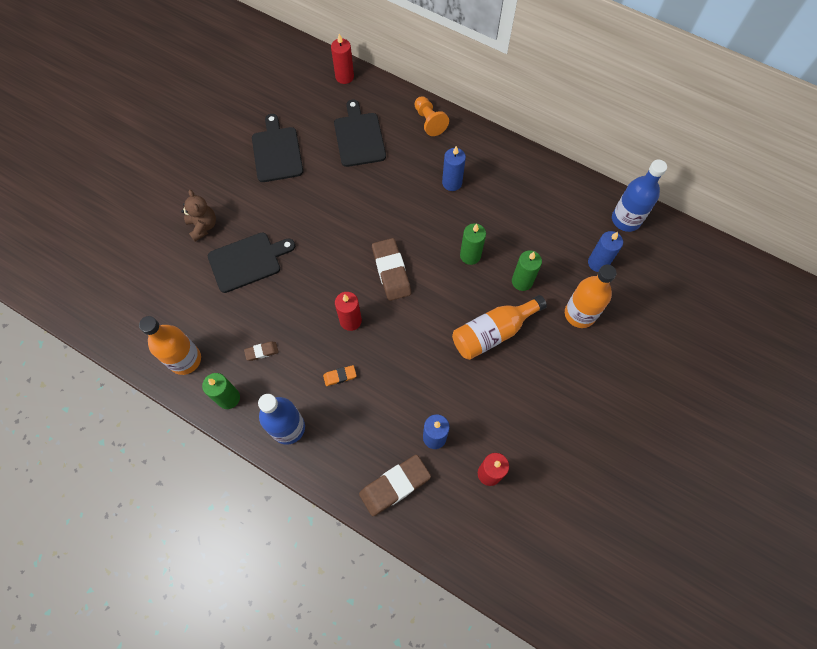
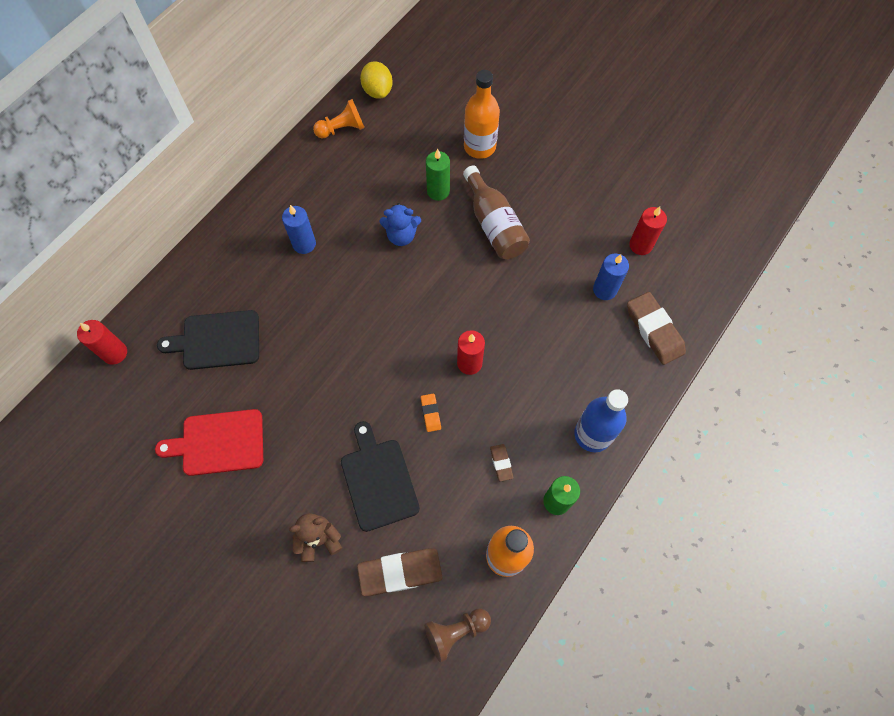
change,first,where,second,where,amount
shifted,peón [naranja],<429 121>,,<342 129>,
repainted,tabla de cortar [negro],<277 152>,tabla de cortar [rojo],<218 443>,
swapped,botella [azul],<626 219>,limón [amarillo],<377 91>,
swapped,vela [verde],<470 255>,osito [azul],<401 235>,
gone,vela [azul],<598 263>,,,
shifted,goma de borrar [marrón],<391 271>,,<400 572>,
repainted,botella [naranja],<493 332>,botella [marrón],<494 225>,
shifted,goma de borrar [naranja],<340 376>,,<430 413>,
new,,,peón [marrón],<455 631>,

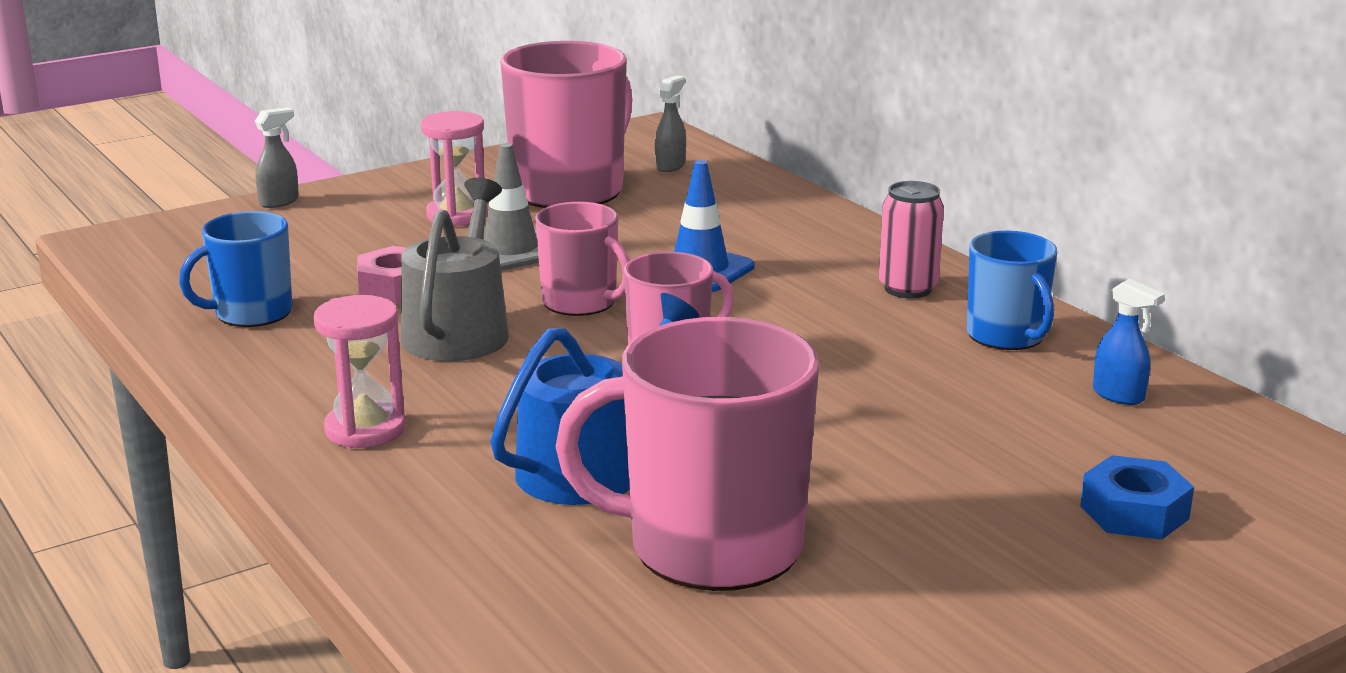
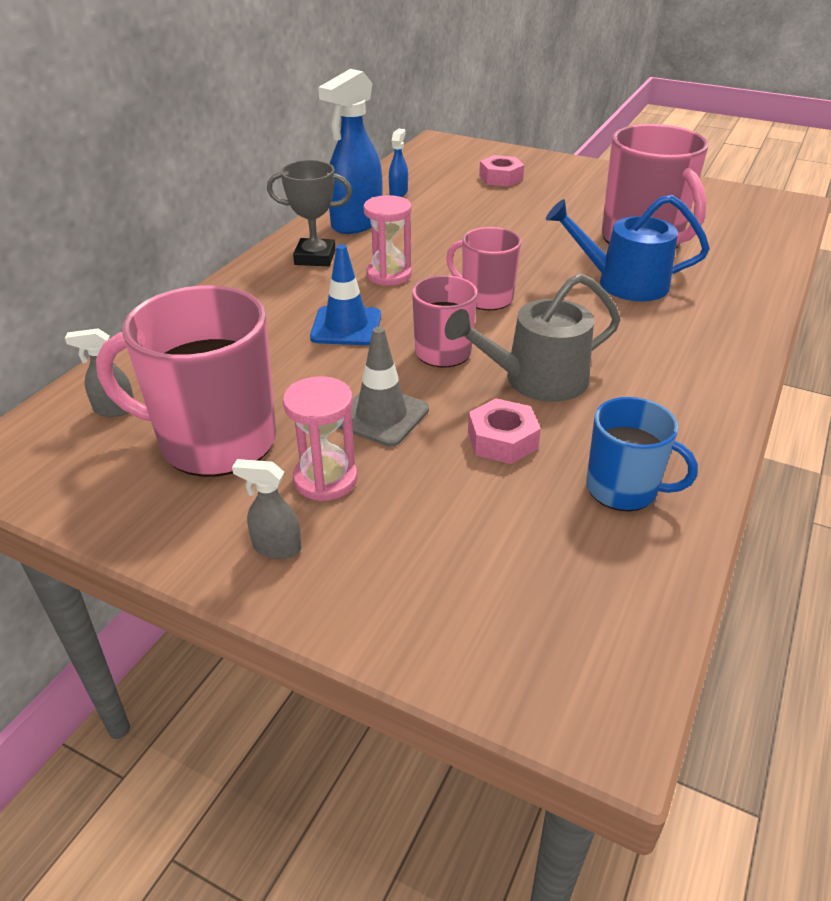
change,first,where,second,where,amount
shifted,pulverizador [gris],<279 202>,,<276 547>,
swapped,lata [rosa],<908 289>,trofeo [gris],<315 257>,
swapped,taza [azul],<1006 336>,pulverizador [azul],<356 223>,
shifted,reloj de arena [rosa],<365 429>,,<389 275>,
repainted,tuerca [azul],<1134 512>,tuerca [rosa],<501 178>,

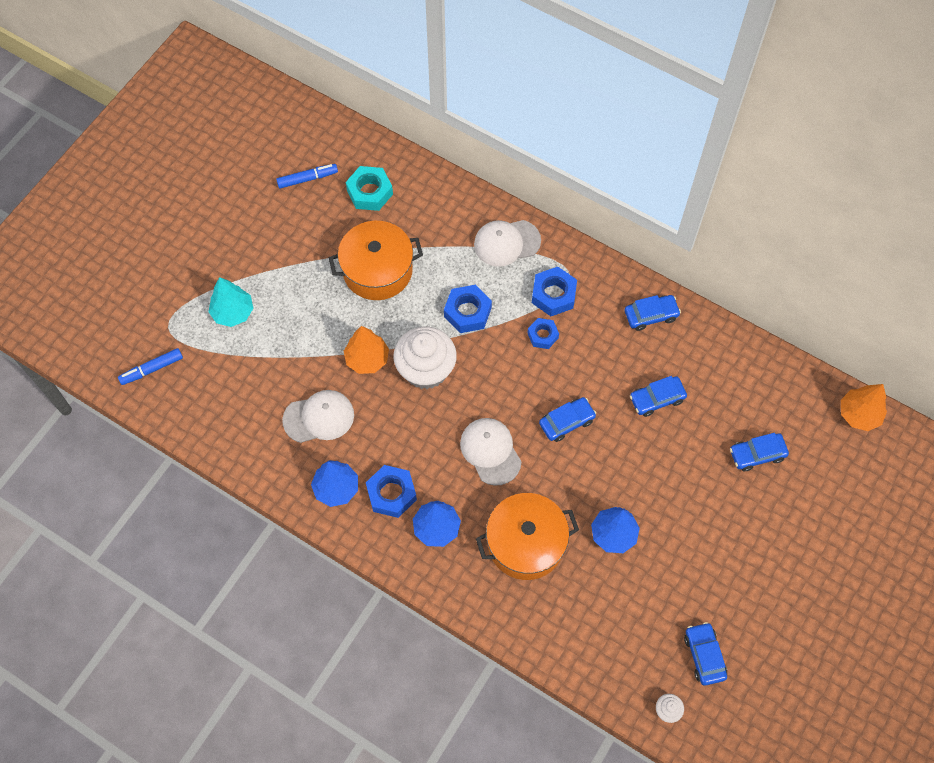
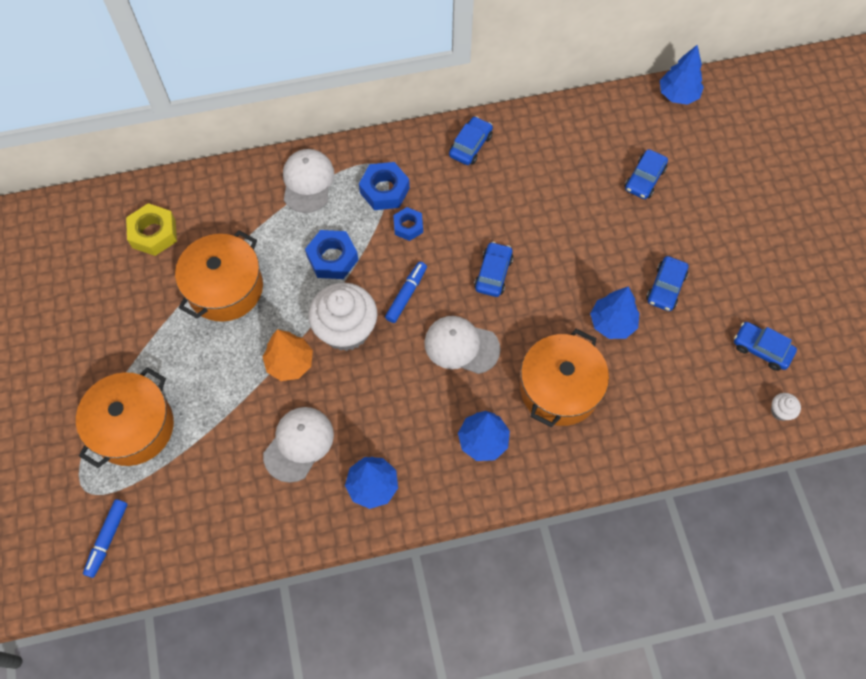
change,first,where,second,where,amount
shifted,rotulador [azul],<307 179>,,<406 294>,
repainted,tuerca [turquesa],<369 192>,tuerca [amarillo],<154 233>,
rotated,gorra [blanco],<506 243>,,<308 182>,150 degrees clockwise
swapped,árbol [turquesa],<233 312>,olla [naranja],<133 427>,
shifted,coche [azul],<657 399>,,<665 287>,
repainted,árbol [naranja],<858 414>,árbol [azul],<677 95>,
gone,tuerca [azul],<391 494>,,,

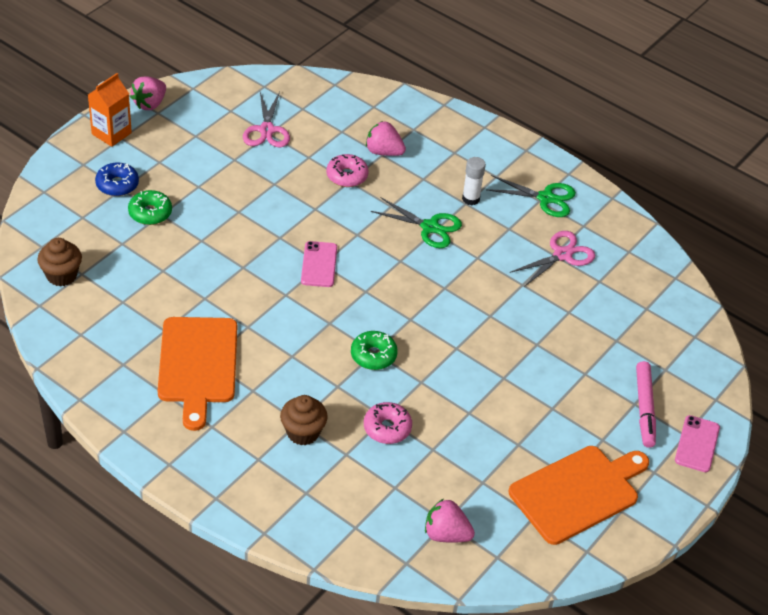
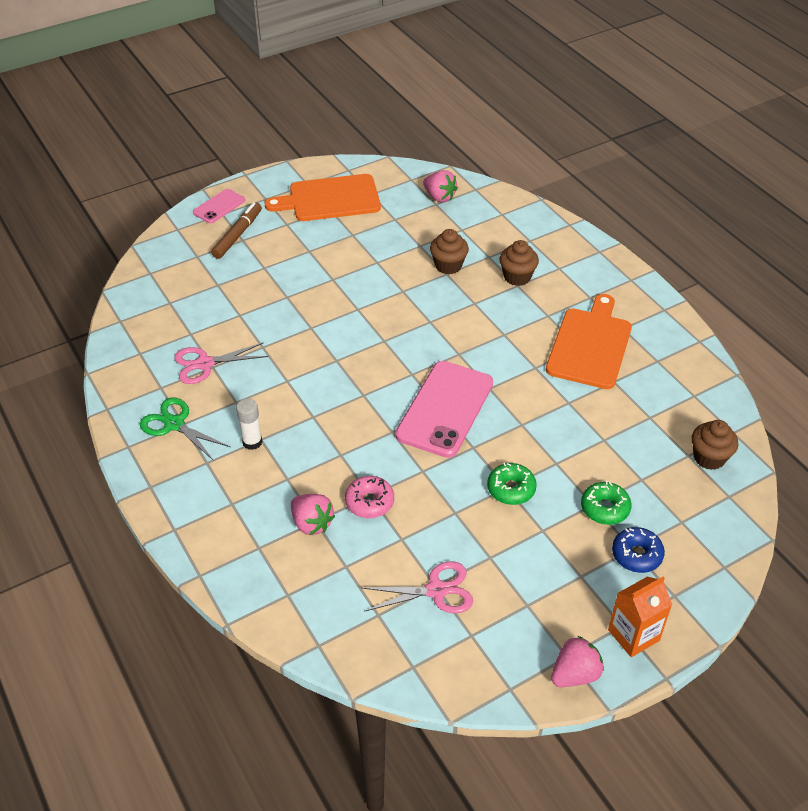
change,first,where,second,where,amount
rotated,tijeras [rosa],<266 130>,,<436 590>,60 degrees clockwise
gone,tijeras [verde],<430 227>,,,
scaled,móvil [rosa],<319 264>,,<445 409>,x1.91
shifted,rosquilla [verde],<373 355>,,<511 489>,
repainted,rotulador [rosa],<644 408>,rotulador [marrón],<237 235>,
swapped,rosquilla [rosa],<387 428>,magdalena [marrón],<448 265>,

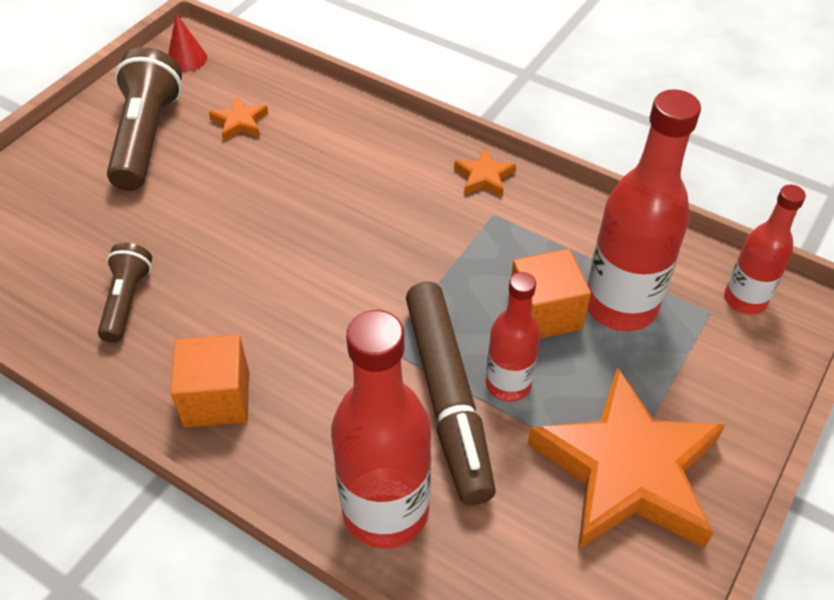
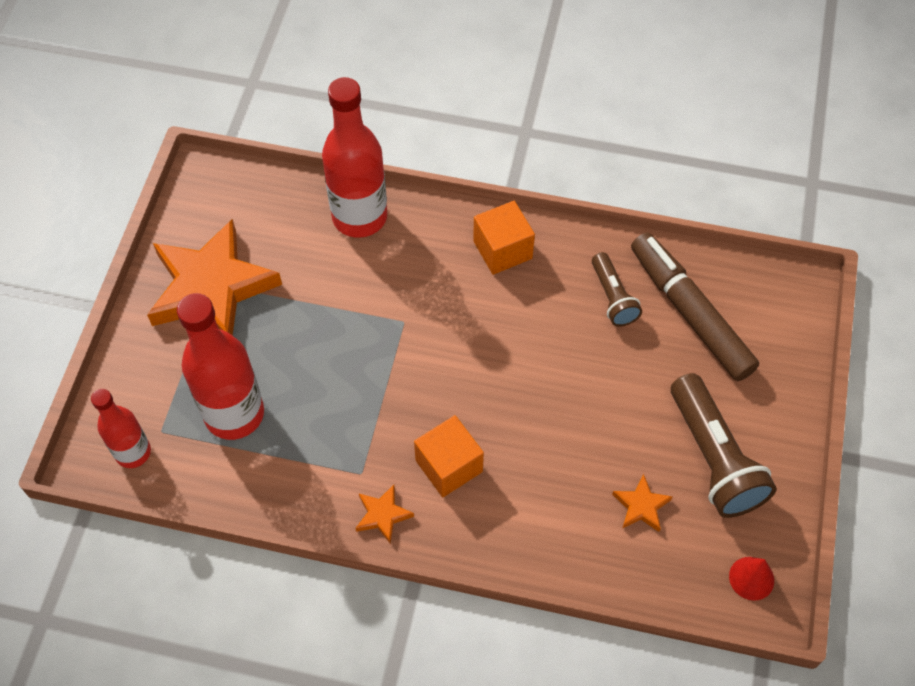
change,first,where,second,where,amount
shifted,cubo [naranja],<545 313>,,<449 466>,
gone,botella [rojo],<508 384>,,,
shifted,rotulador [marrón],<448 397>,,<690 313>,

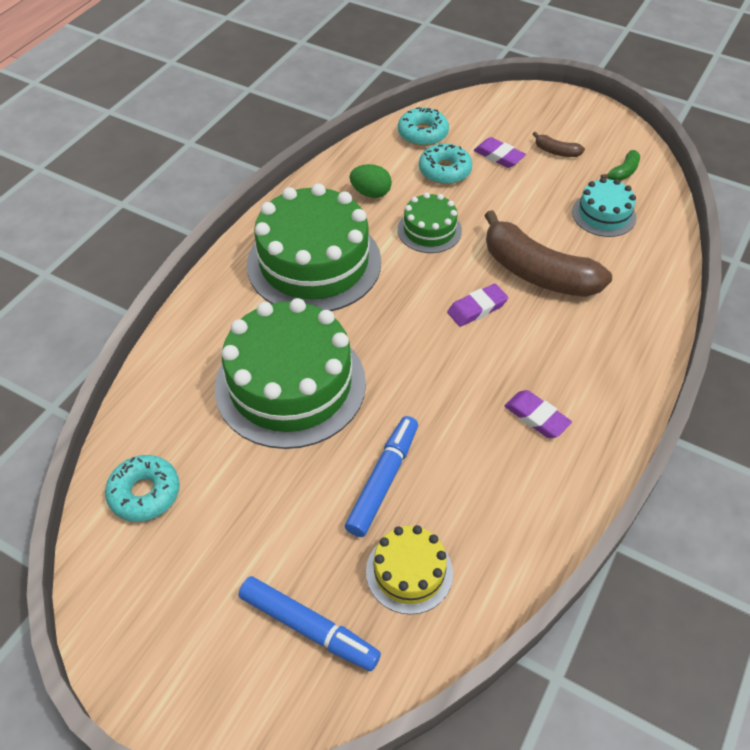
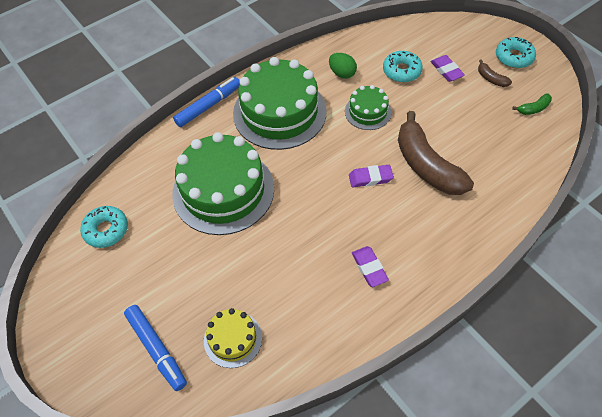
change,first,where,second,where,amount
shifted,rosquilla [turquesa],<422 133>,,<514 57>,
gone,tarta [turquesa],<603 214>,,,
shifted,rotulador [azul],<383 480>,,<209 106>,

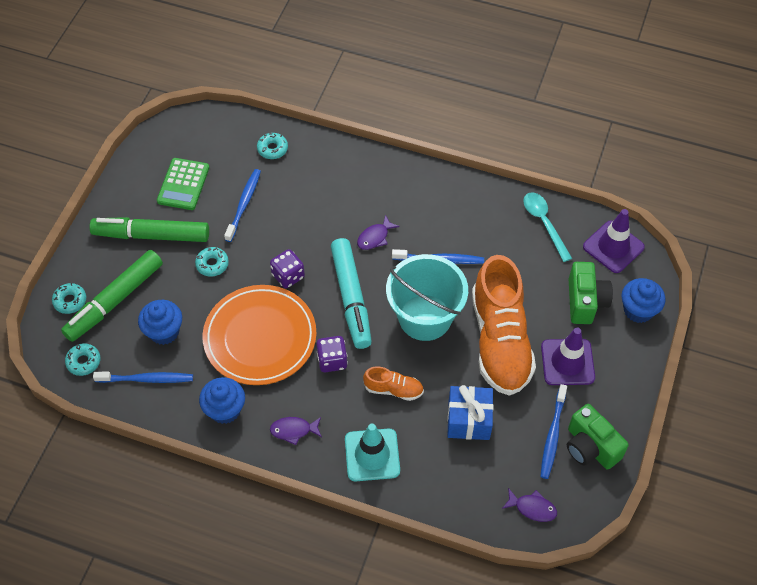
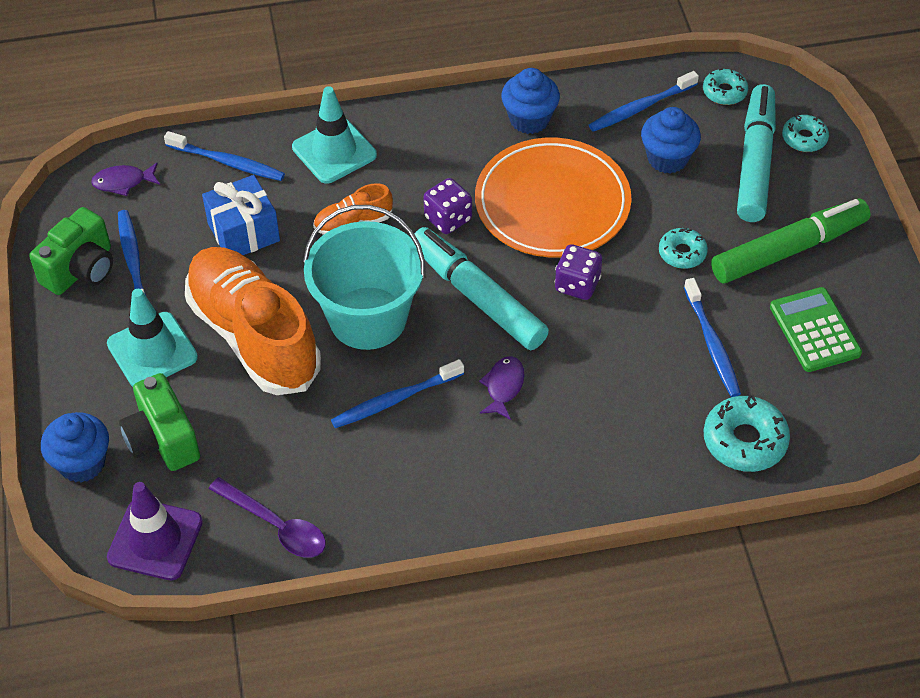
change,first,where,second,where,amount
scaled,rosquilla [turquesa],<272 149>,,<744 441>,x1.62
repainted,cuchara [turquesa],<544 223>,cuchara [morado],<276 526>,
repainted,rotulador [verde],<115 301>,rotulador [turquesa],<755 162>,
repainted,cono de tráfico [morado],<567 362>,cono de tráfico [turquesa],<152 350>,
rotated,cámara [verde],<590 447>,,<81 270>,105 degrees clockwise
gone,pez [morado],<293 430>,,,
new,,,cepillo de dientes [azul],<228 162>,

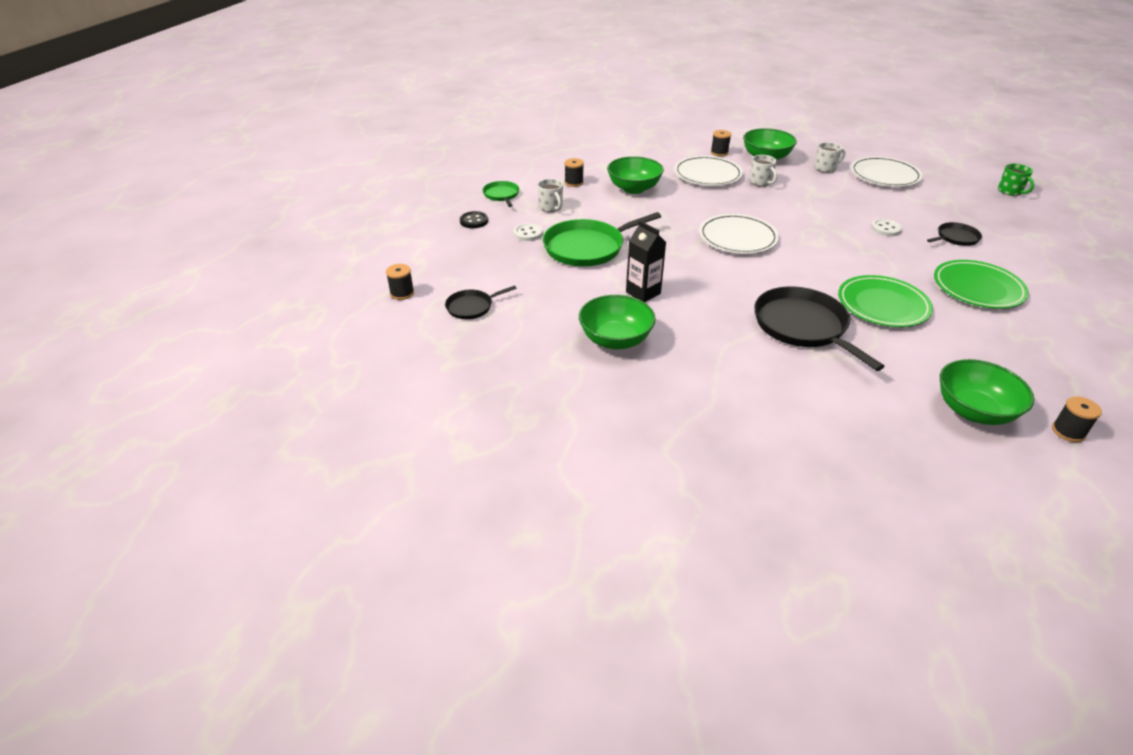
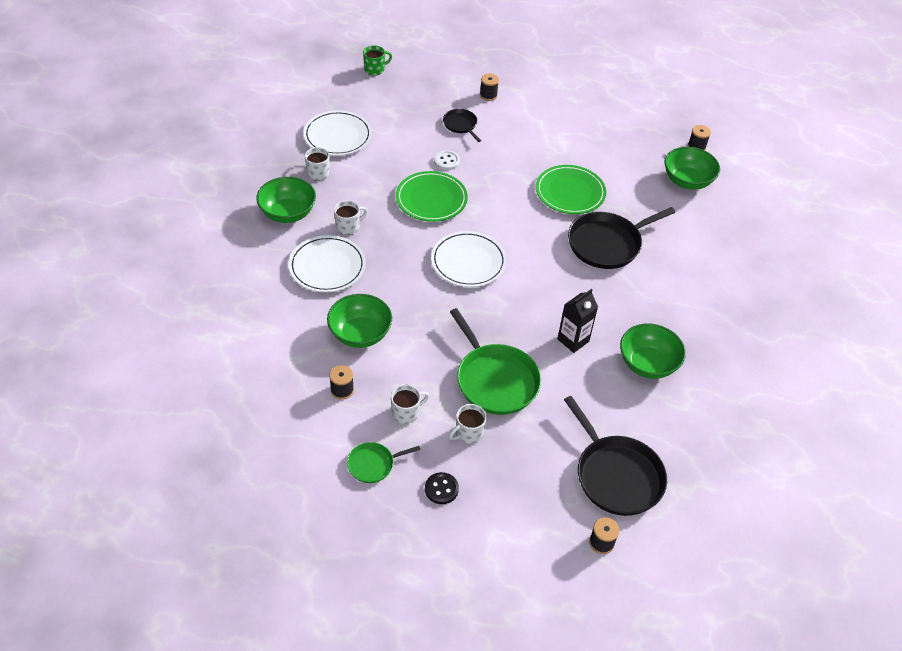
change,first,where,second,where,amount
shifted,carrete [negro],<719 153>,,<488 95>,
swapped,botón [blanco],<528 233>,taza [blanco],<468 433>,
shifted,plato [verde],<978 288>,,<431 199>,
scaled,sartén [negro],<472 307>,,<616 475>,x1.94

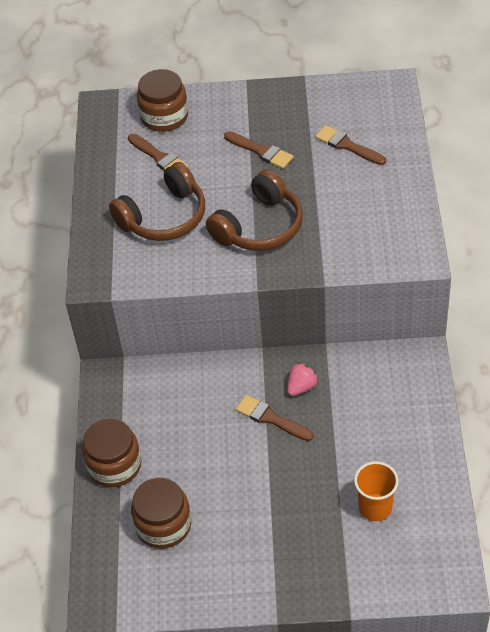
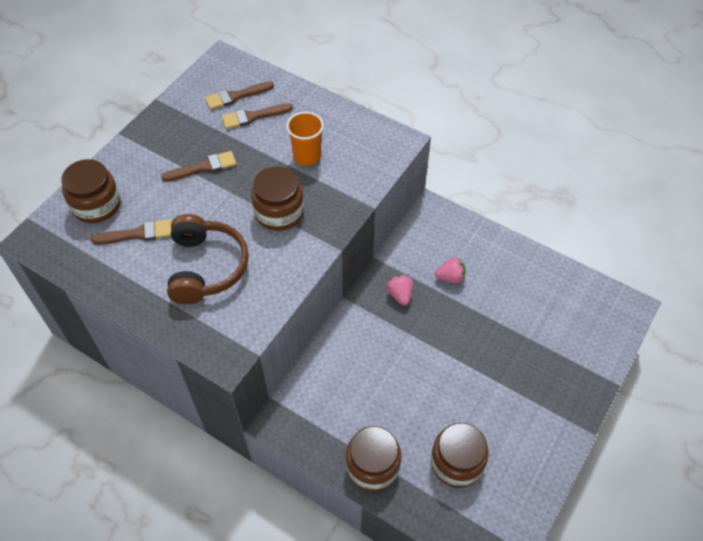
change,first,where,second,where,amount
swapped,auriculares [marrón],<259 226>,tarro [marrón],<279 212>,
shifted,pincel [marrón],<270 418>,,<236 96>,
shifted,vaso [naranja],<375 507>,,<307 156>,
new,,,fresa [rosa],<450 277>,

